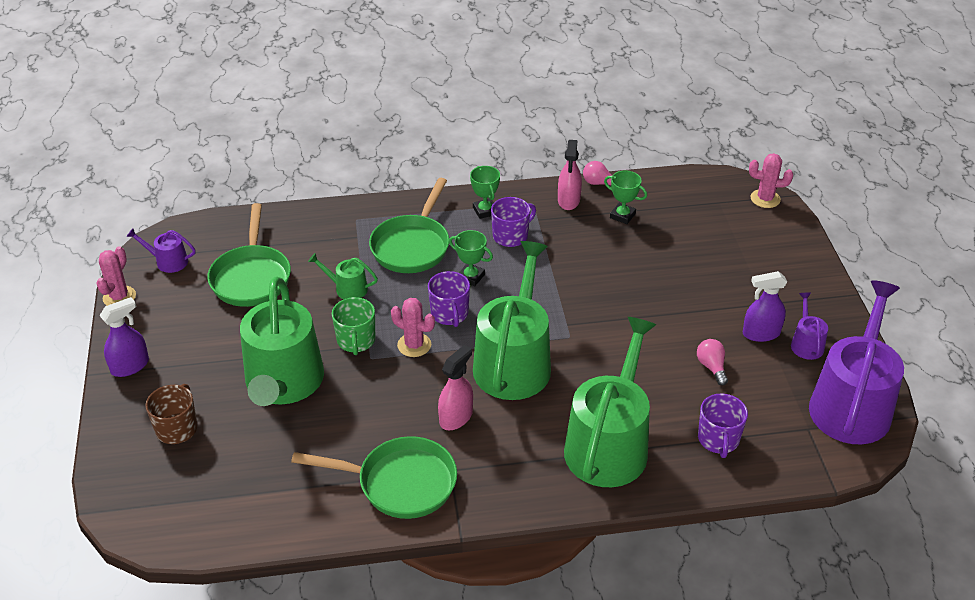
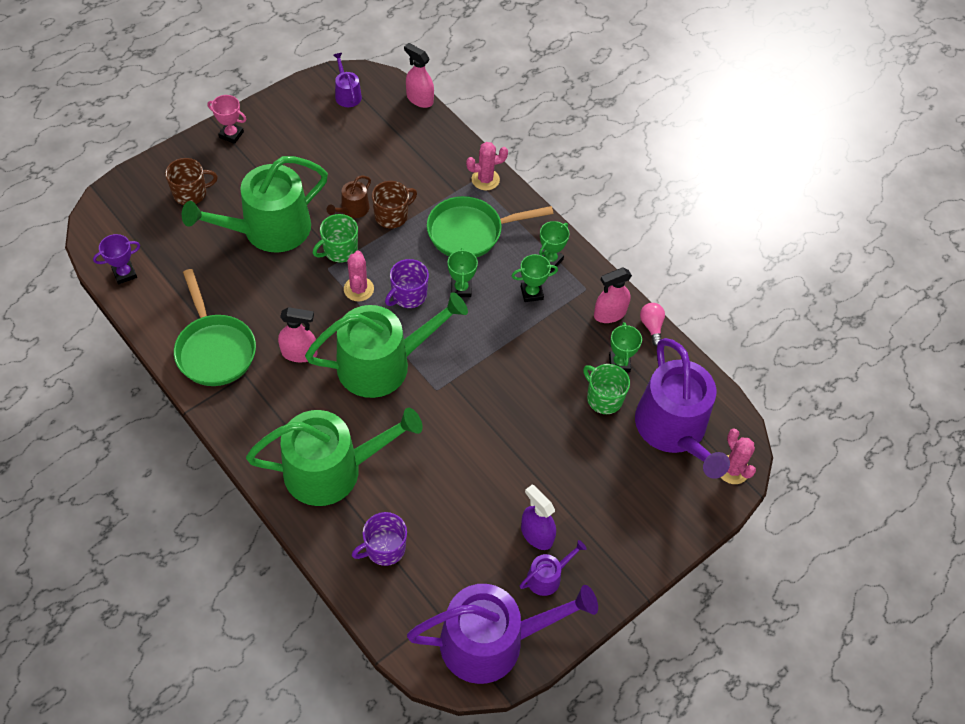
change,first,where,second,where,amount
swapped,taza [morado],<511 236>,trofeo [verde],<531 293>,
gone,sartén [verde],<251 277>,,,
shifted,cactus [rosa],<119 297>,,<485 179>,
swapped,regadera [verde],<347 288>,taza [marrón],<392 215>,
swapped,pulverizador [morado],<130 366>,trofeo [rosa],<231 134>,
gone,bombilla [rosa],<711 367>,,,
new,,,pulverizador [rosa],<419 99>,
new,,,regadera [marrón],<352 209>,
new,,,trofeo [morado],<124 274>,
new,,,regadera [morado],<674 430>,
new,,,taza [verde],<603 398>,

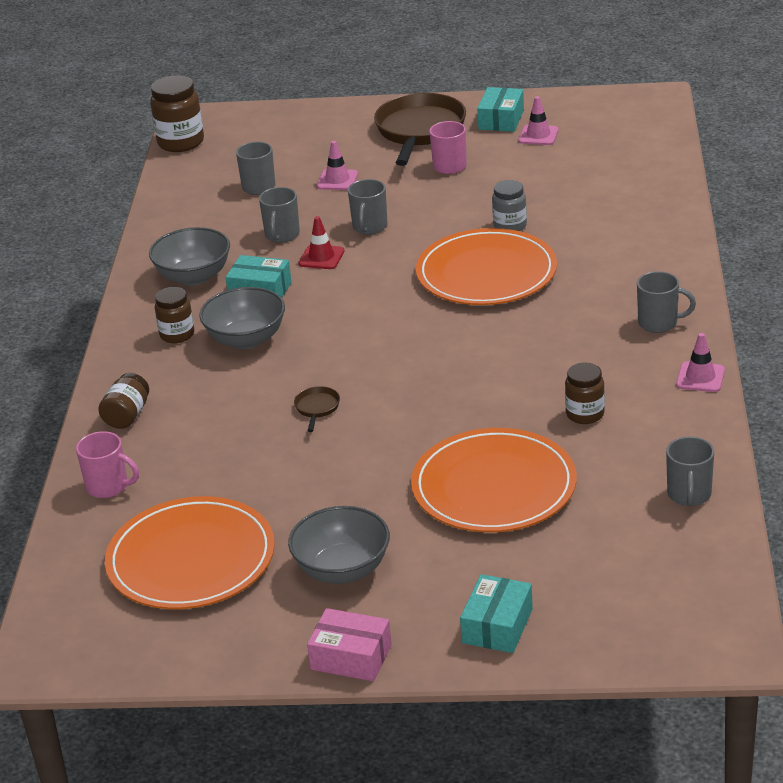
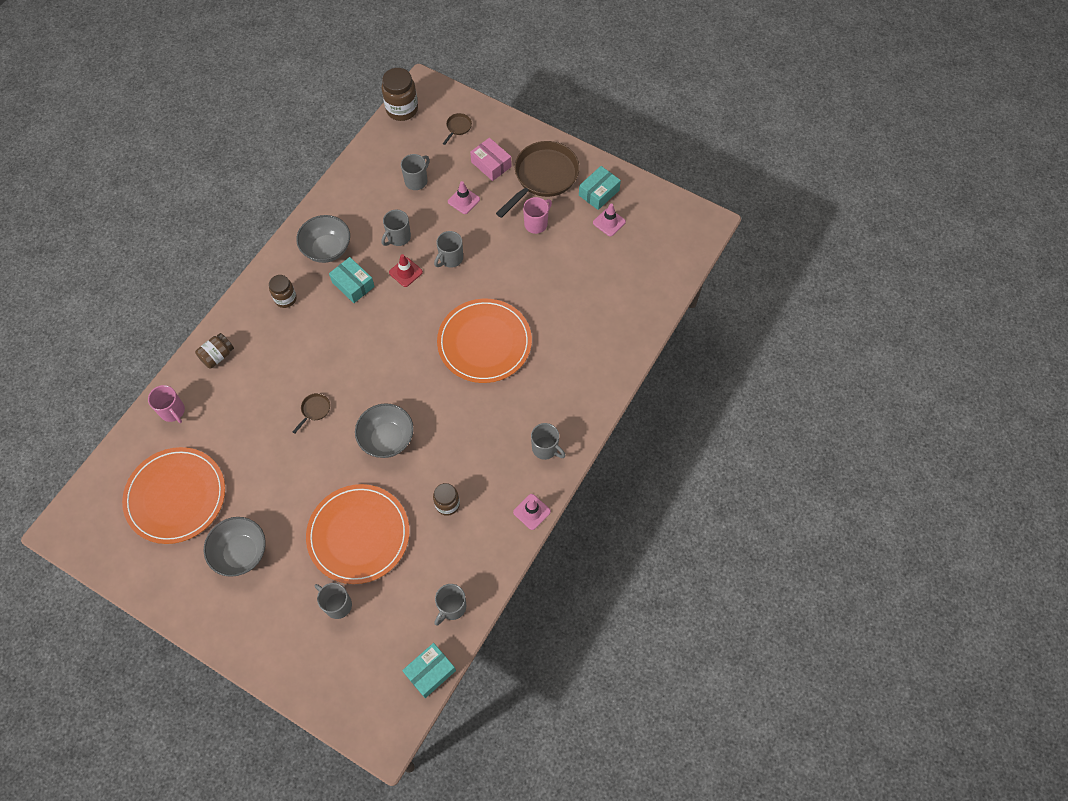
change,first,where,second,where,amount
gone,tarro [gris],<510 226>,,,
shifted,cuenco [gris],<246 339>,,<387 439>,
shifted,caja [turquesa],<497 626>,,<430 672>,
shifted,caja [rosa],<351 657>,,<491 164>,
new,,,sartén [marrón],<458 127>,
new,,,taza [gris],<337 604>,

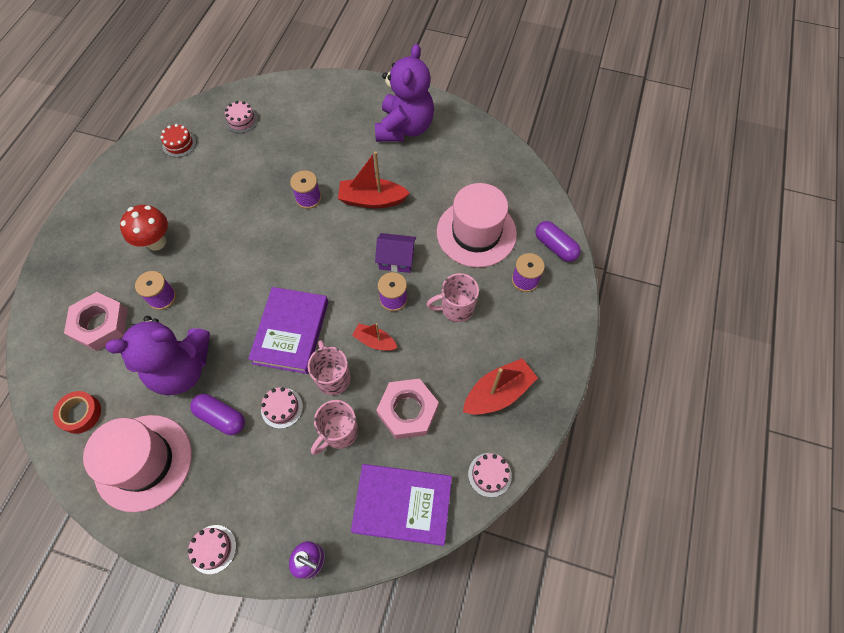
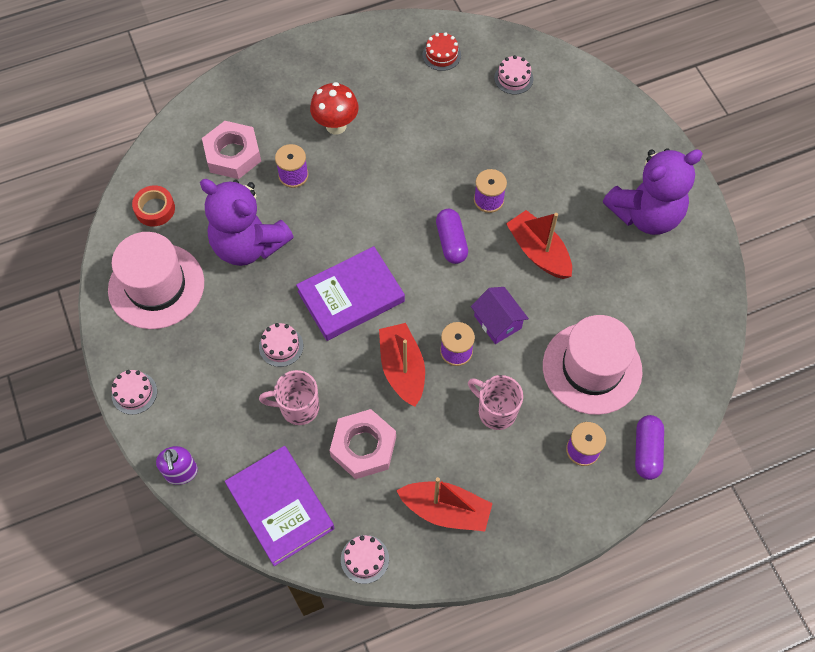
change,first,where,second,where,amount
scaled,barco [rojo],<375 341>,,<402 369>,x1.68
gone,taza [rosa],<333 378>,,,
shifted,cápsula [morado],<221 417>,,<451 242>,

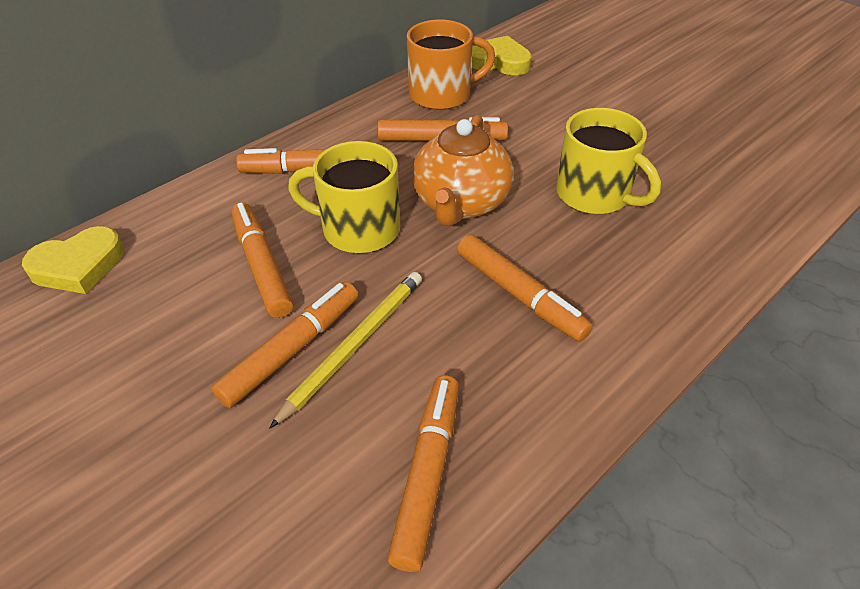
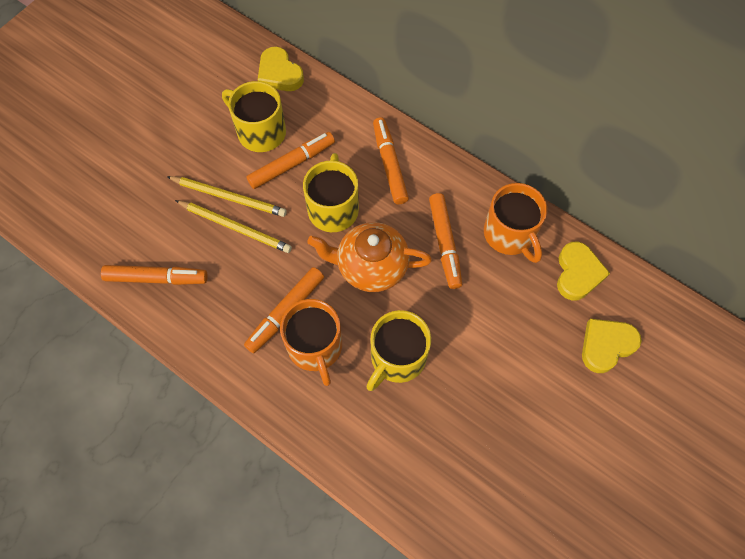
change,first,where,second,where,amount
swapped,rotulador [naranja],<292 350>,lápiz [amarillo],<229 197>,
new,,,taza [amarillo],<260 132>,
new,,,taza [naranja],<315 347>,
new,,,corazón [amarillo],<606 345>,

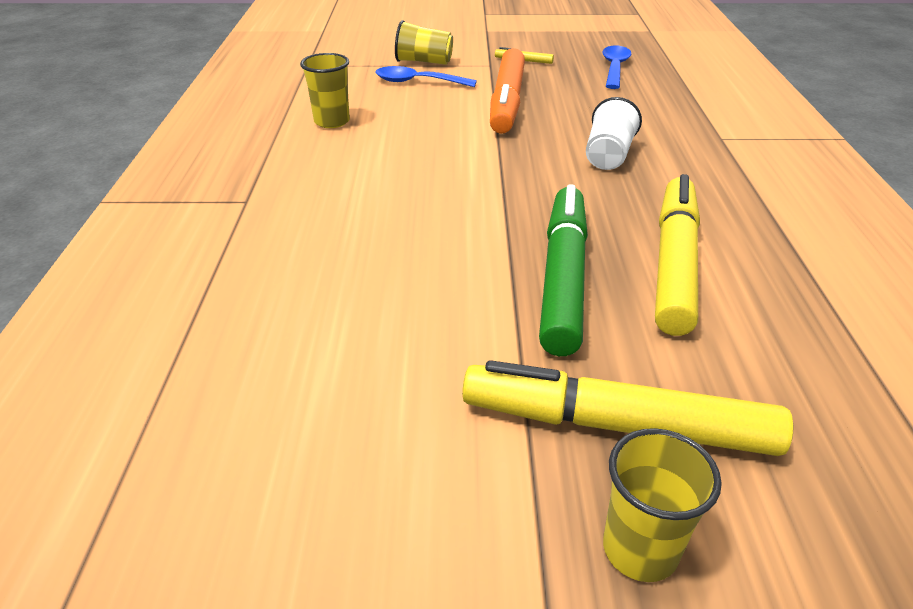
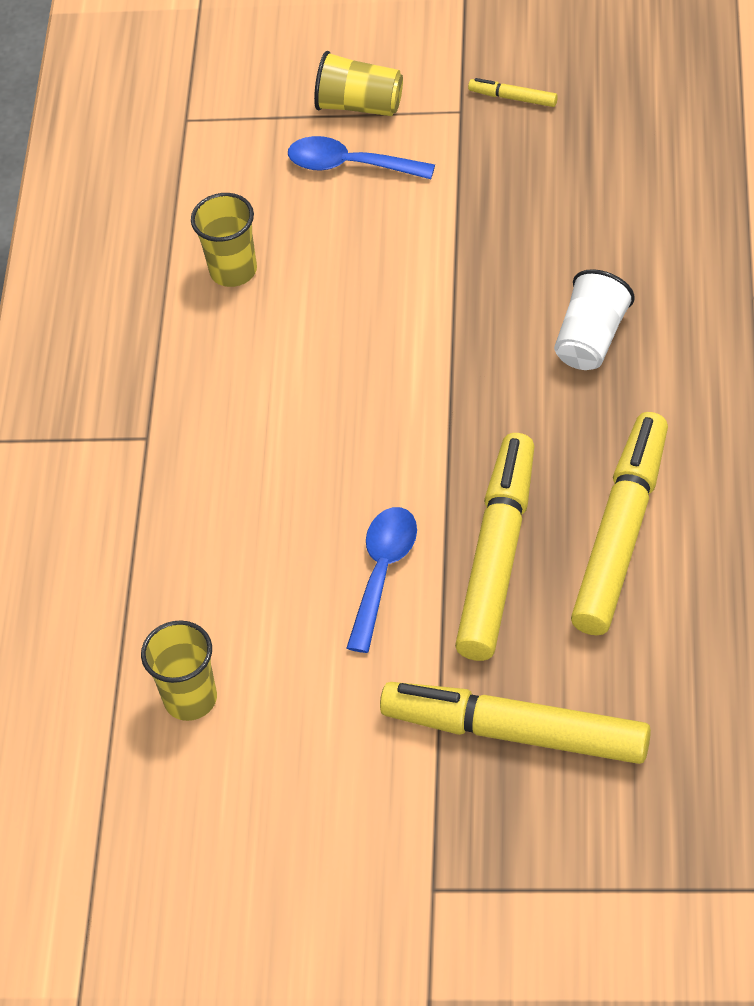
change,first,where,second,where,amount
shifted,cuchara [azul],<614 68>,,<383 572>,
gone,rotulador [naranja],<507 101>,,,
repainted,rotulador [verde],<563 278>,rotulador [amarillo],<497 558>,
shifted,vaso [amarillo],<640 549>,,<190 699>,

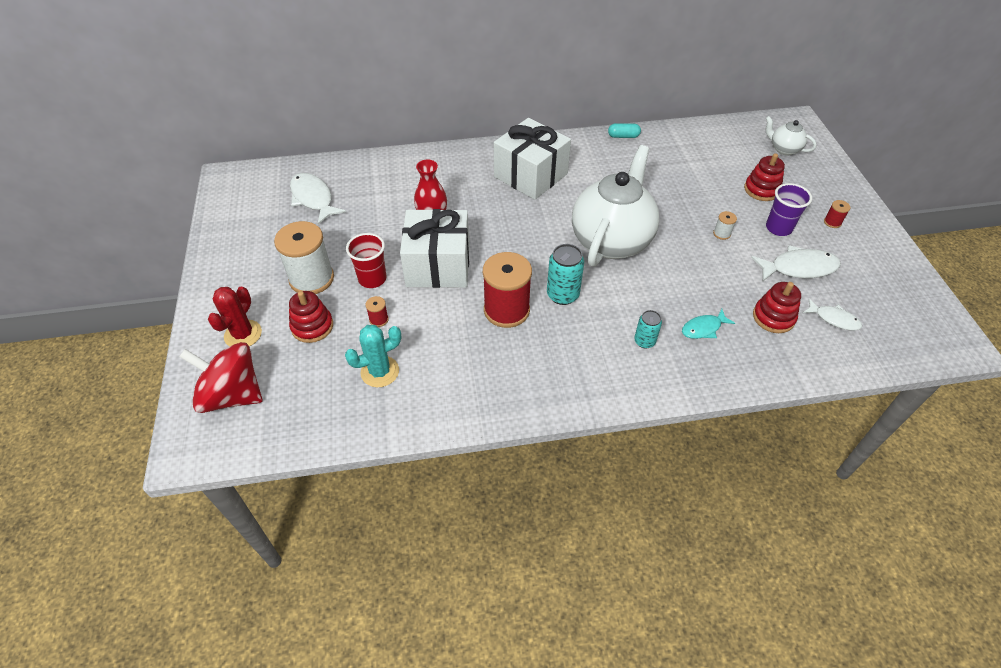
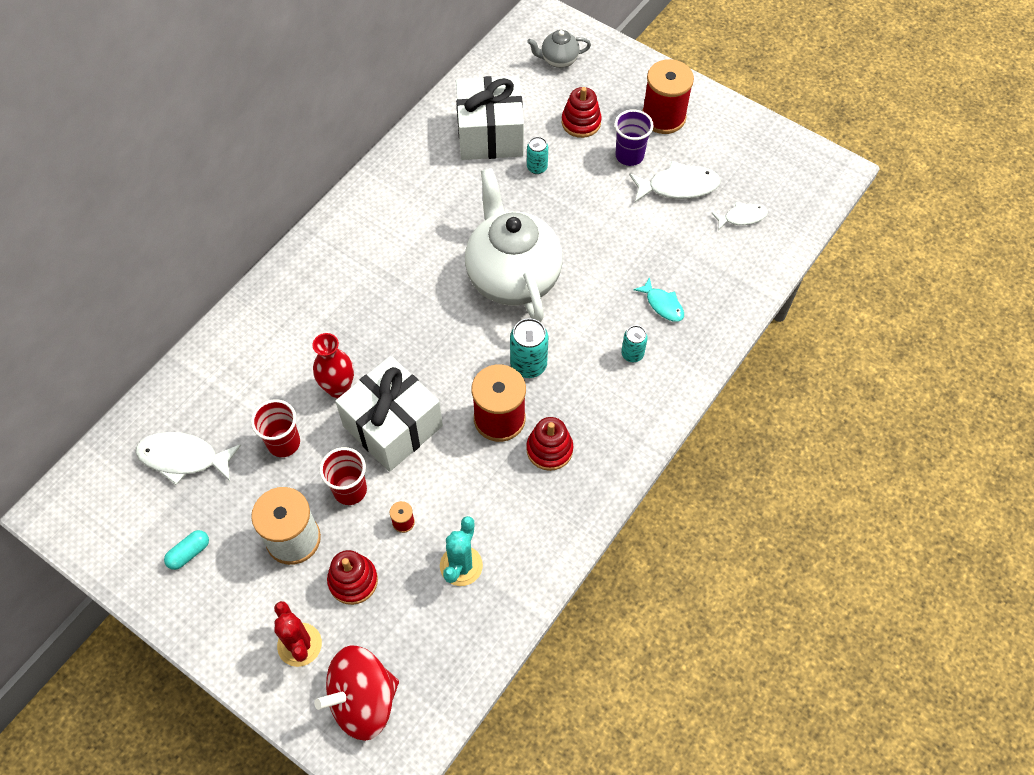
change,first,where,second,where,amount
repainted,tetera [blanco],<784 149>,tetera [gris],<558 60>,
shifted,regalo [blanco],<530 175>,,<490 134>,
shifted,cápsula [turquesa],<623 136>,,<189 553>,
scaled,carrete [rojo],<832 222>,,<663 117>,x2.42
gone,carrete [blanco],<721 234>,,,
rotated,pez [blanco],<798 268>,,<678 186>,45 degrees clockwise
shifted,juguete apilable [rojo],<773 317>,,<549 449>,
rotated,pez [turquesa],<703 328>,,<662 304>,60 degrees counterclockwise
new,,,lata [turquesa],<537 167>,
new,,,vaso [rojo],<284 443>,

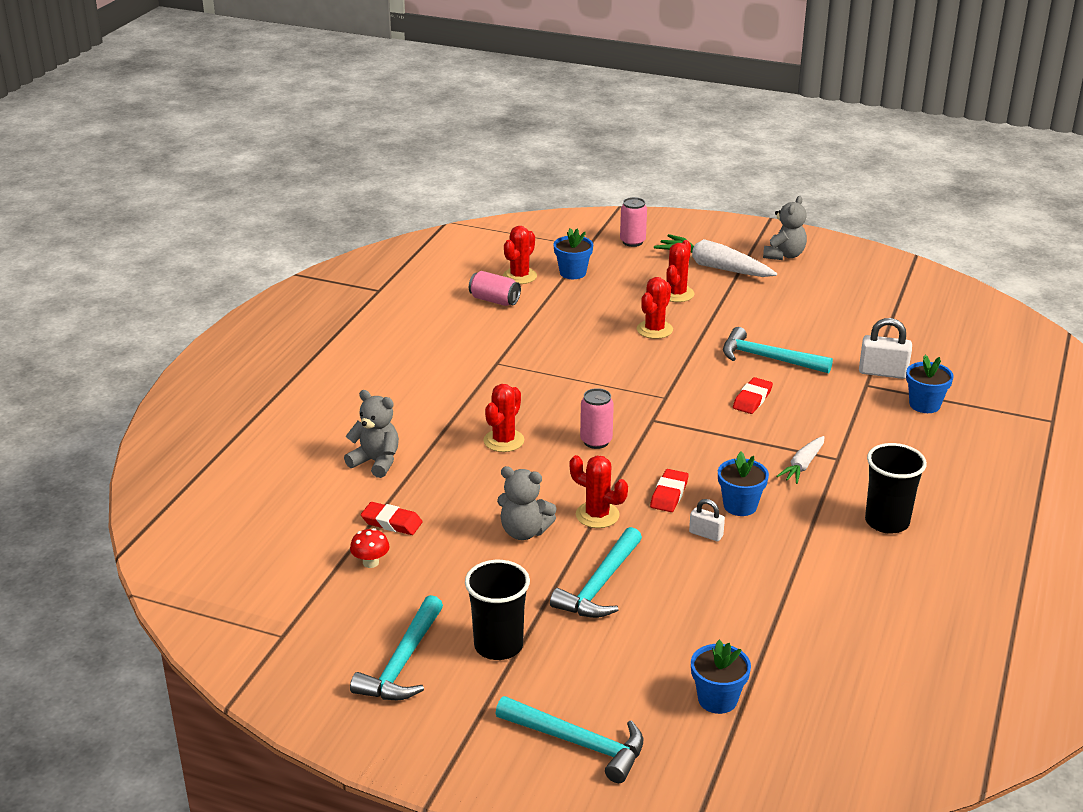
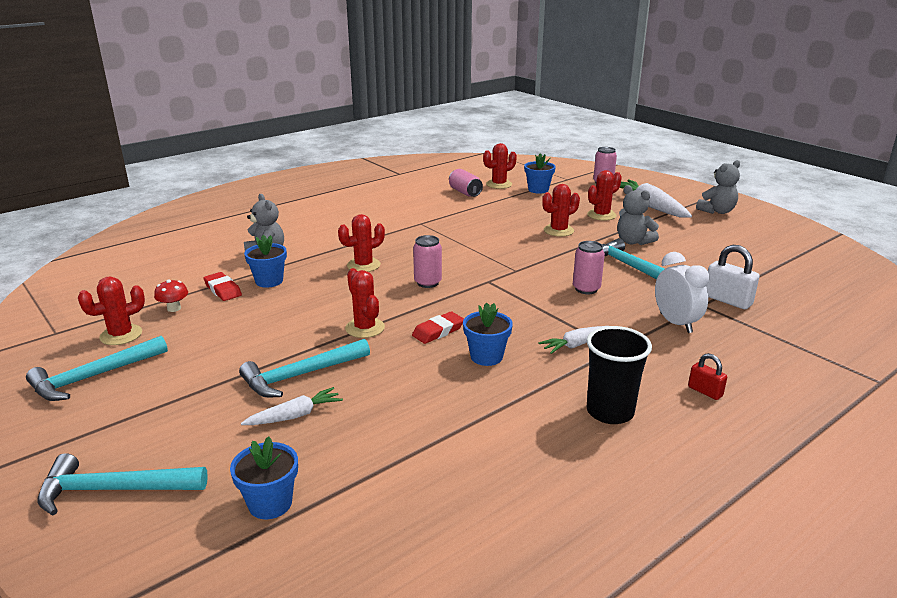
change,first,where,second,where,amount
shifted,maceta [azul],<924 405>,,<269 281>,
swapped,goma de borrar [rojo],<752 399>,lata [rosa],<586 289>,
shifted,osito [gris],<524 532>,,<633 241>,
gone,candado [blanco],<706 534>,,,
gone,vaso [negro],<498 646>,,,
rotated,martillo [turquesa],<578 743>,,<113 489>,120 degrees clockwise
new,,,despertador [blanco],<676 323>,
new,,,cactus [rojo],<121 335>,
new,,,candado [rojo],<705 391>,
new,,,zanahoria [blanco],<295 416>,

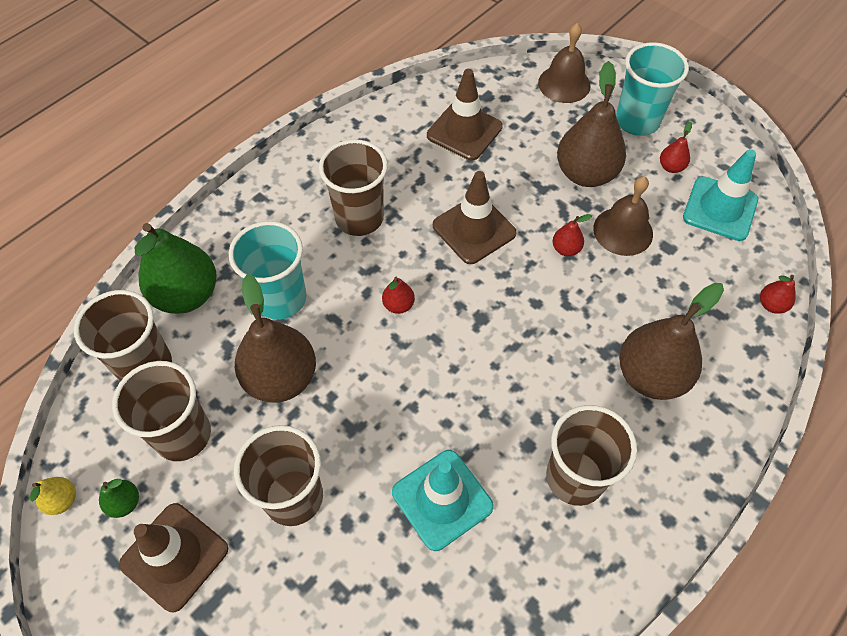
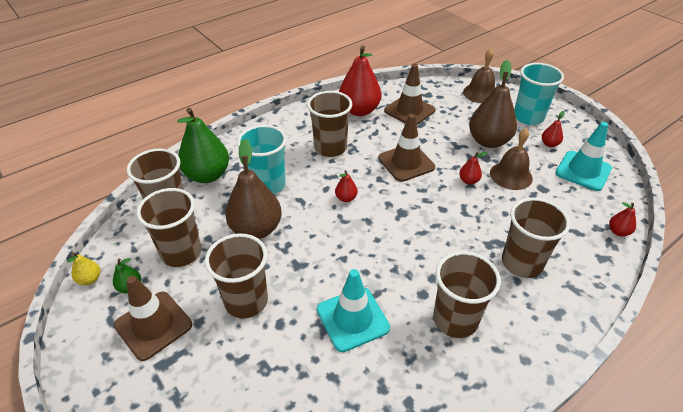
change,first,where,second,where,amount
swapped,pera [marrón],<651 375>,vaso [marrón],<521 263>,
new,,,pera [rojo],<359 110>,

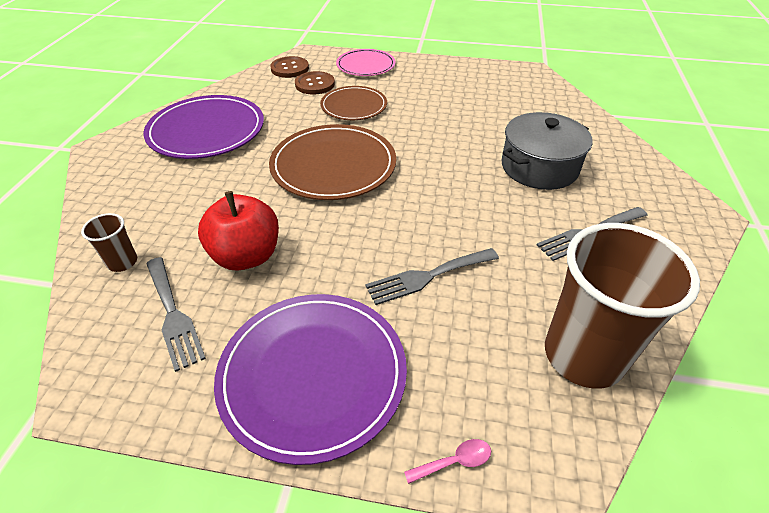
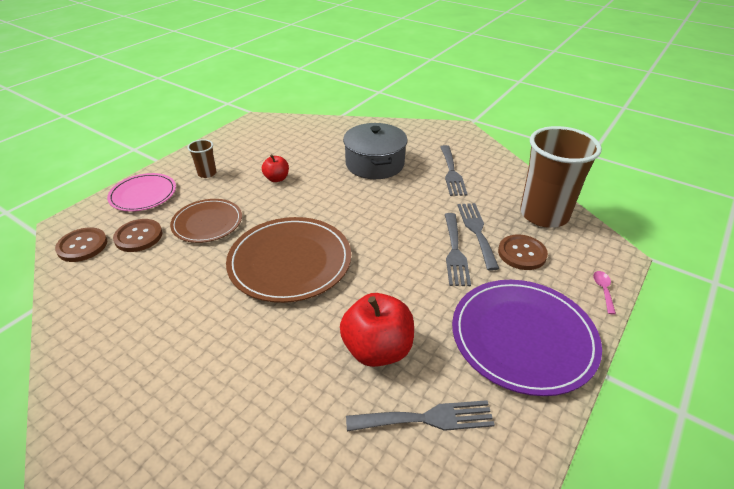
change,first,where,second,where,amount
gone,plato [morado],<206 131>,,,
shifted,vaso [marrón],<122 262>,,<207 173>,
new,,,manzana [rojo],<277 178>,
new,,,tenedor [gris],<477 231>,
new,,,botón [marrón],<522 253>,

